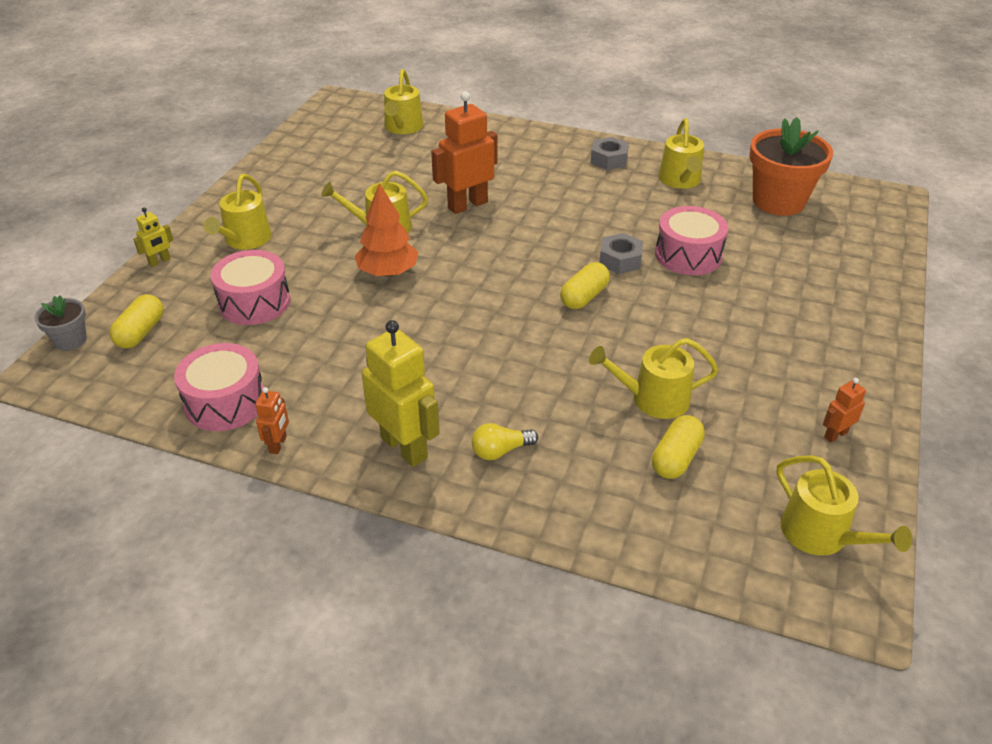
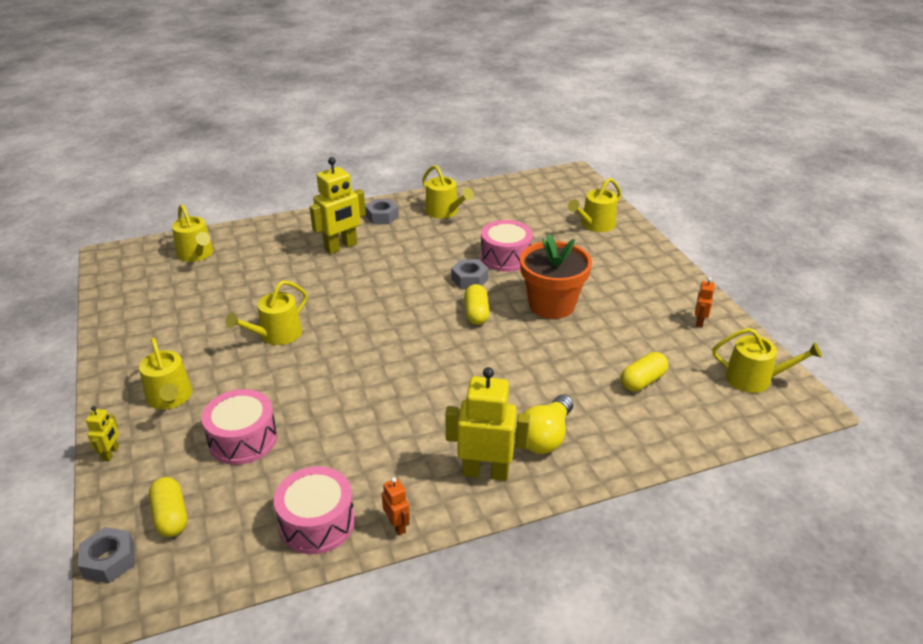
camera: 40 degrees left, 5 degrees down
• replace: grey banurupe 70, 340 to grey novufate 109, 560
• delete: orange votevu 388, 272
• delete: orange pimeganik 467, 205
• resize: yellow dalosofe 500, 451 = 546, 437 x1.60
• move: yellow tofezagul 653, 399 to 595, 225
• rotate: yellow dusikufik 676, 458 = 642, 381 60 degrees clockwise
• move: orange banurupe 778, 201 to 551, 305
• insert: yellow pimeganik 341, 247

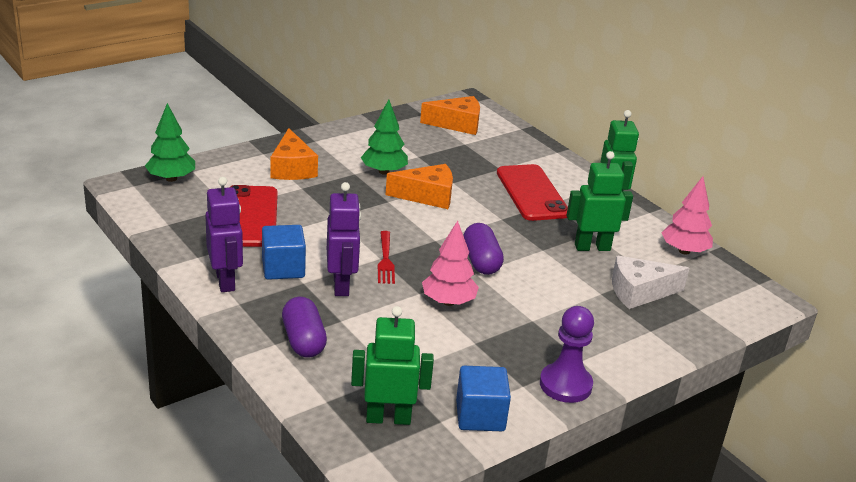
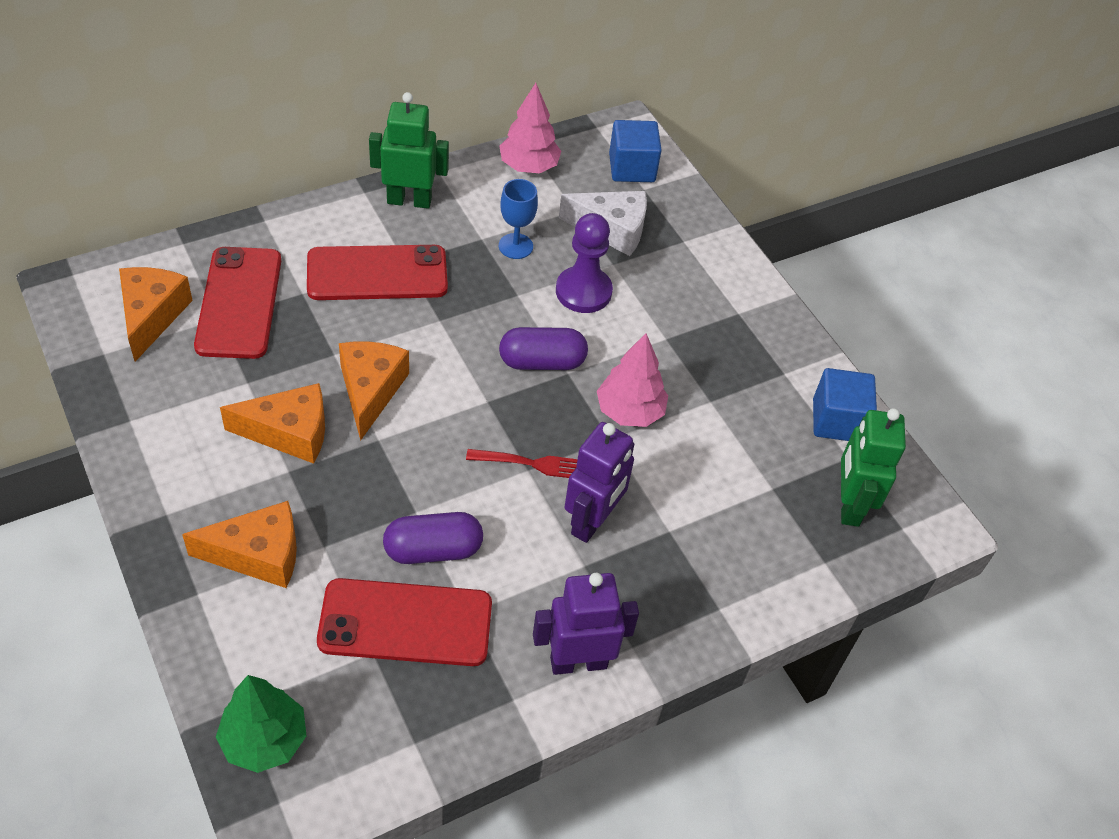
camera: 85 degrees left, 20 degrees up
• move: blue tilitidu 283, 268 to 632, 168
• move: purple dusikufik 303, 341 to 433, 550
• rotate: purple pimeganik 341, 285 = 592, 521 120 degrees clockwise
• replace: green votevu 384, 171 to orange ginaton 289, 432
• move: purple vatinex 565, 385 to 583, 291
• replace: green pimeganik 592, 247 to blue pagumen 515, 246
• rotate: white ginaton 639, 292 = 612, 229 75 degrees counterclockwise
• insert: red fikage 239, 303

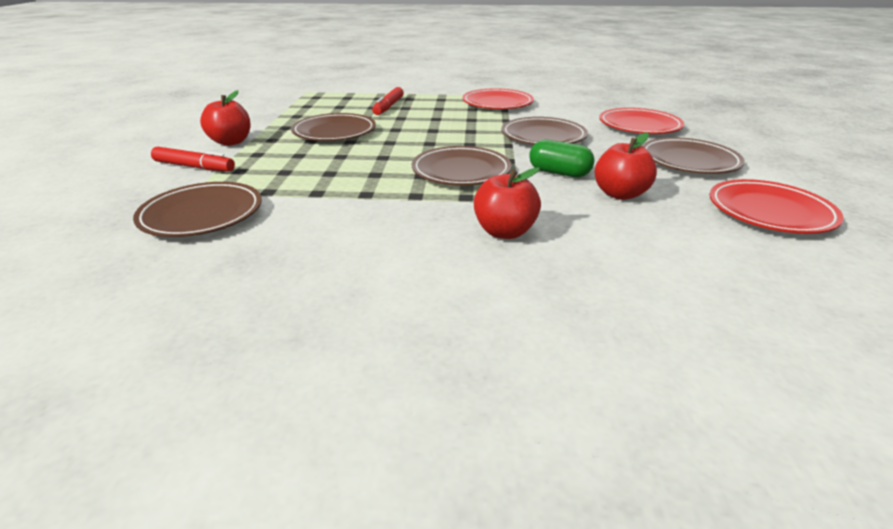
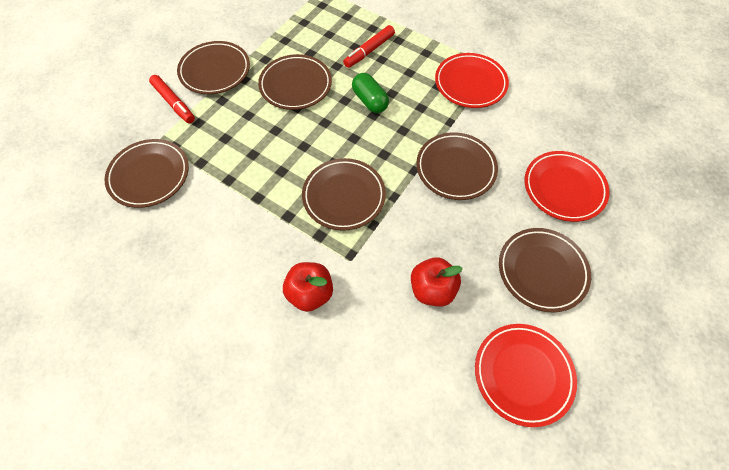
camera: 30 degrees right, 30 degrees up
• replace: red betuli 231, 142 to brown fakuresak 215, 71
• move: green dusikufik 559, 173 to 370, 101

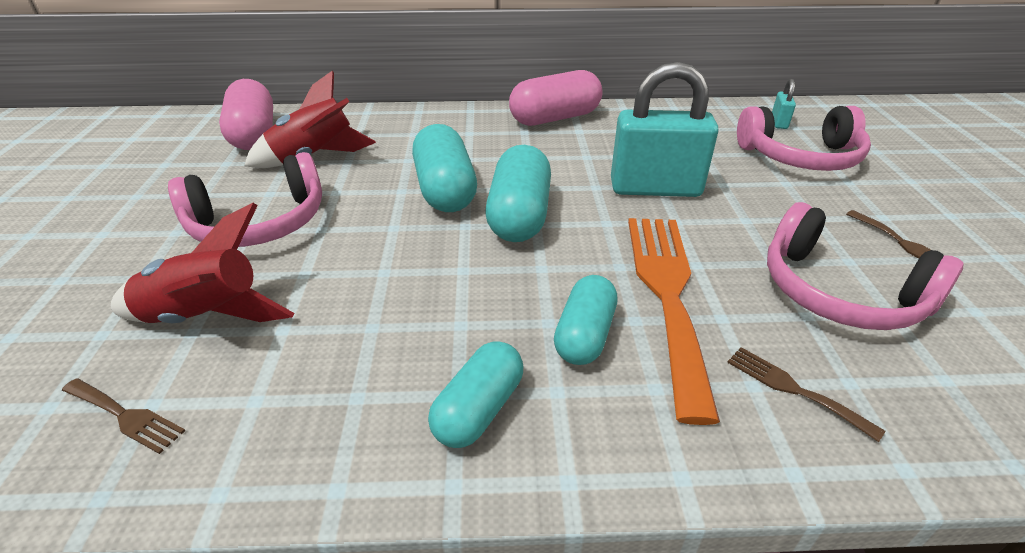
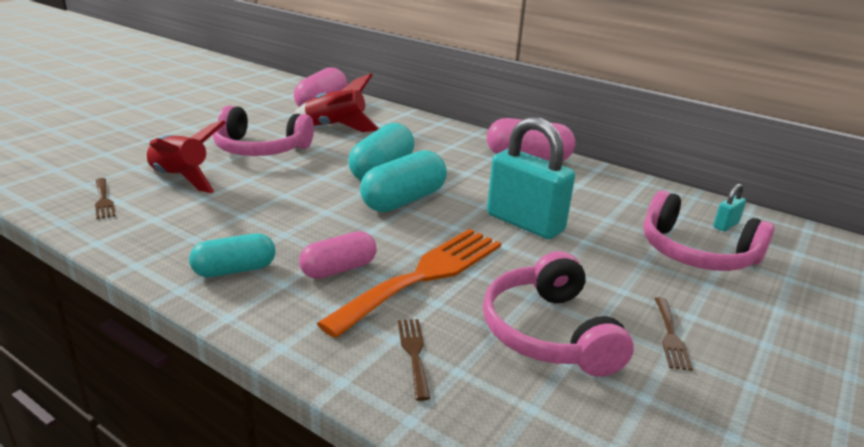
camera: 35 degrees right, 10 degrees down
• recolor: turquoise dusikufik 584, 335 to pink dusikufik 338, 269

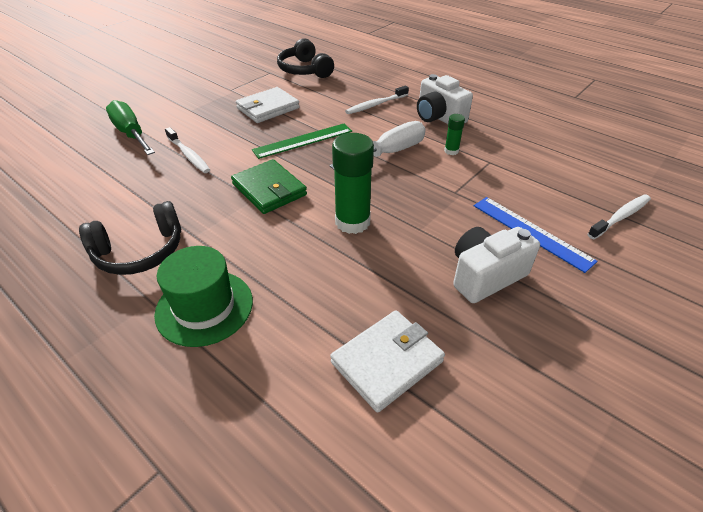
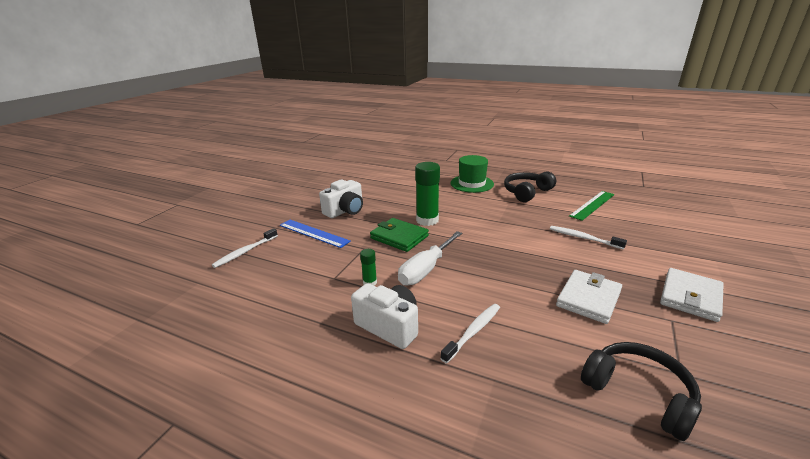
camera: 165 degrees right, 15 degrees down
• delete: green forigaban 131, 134
• move: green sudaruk 269, 190 to 399, 237
• move: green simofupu 303, 140 to 592, 205
• move: white sudaruk 387, 362 to 690, 297

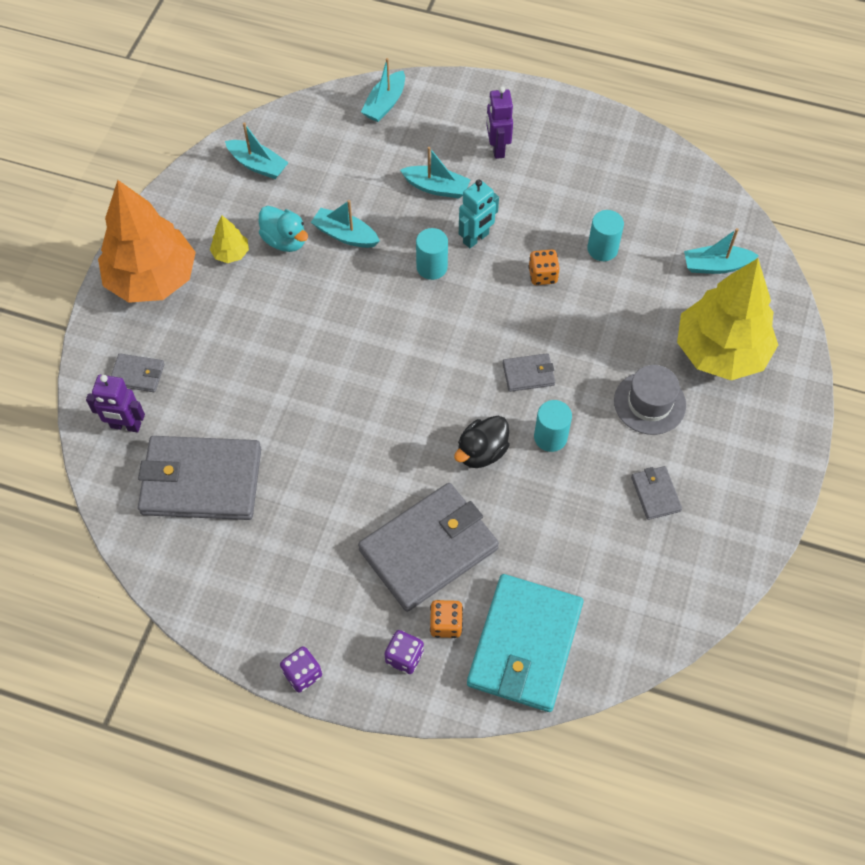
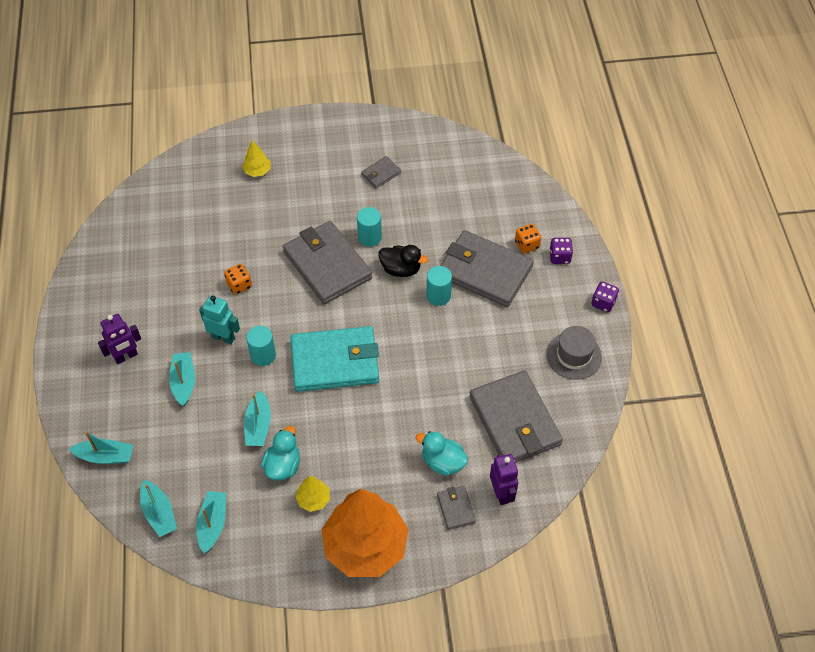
camera: 115 degrees left, 5 degrees down
• move: turquoise sudaruk 525, 645 to 335, 362
• resize: grey sudaruk 528, 374 = 327, 265 x2.26
• move: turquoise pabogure 602, 249 to 438, 296
• move: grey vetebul 649, 403 to 574, 355
• resize: yellow votevu 721, 351 = 257, 171 x0.41
• move: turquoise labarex 716, 266 to 159, 513
• insert: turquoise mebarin 443, 462

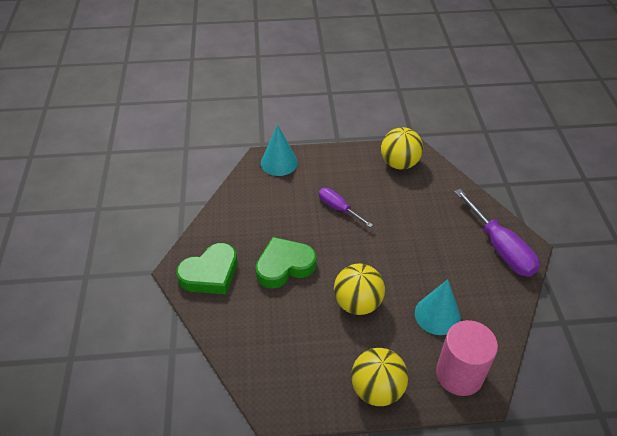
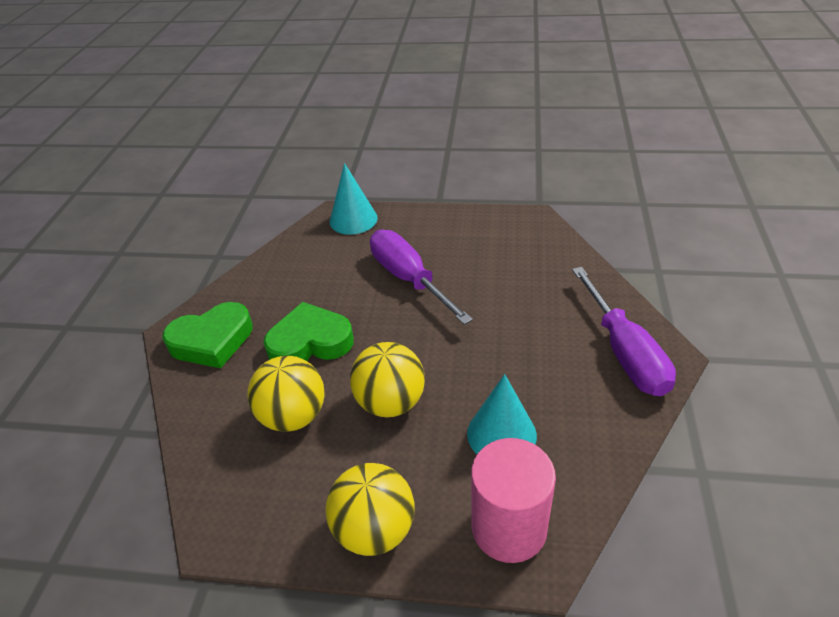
camera: 15 degrees right, 5 degrees down
• resize: purple forigaban 339, 208 = 409, 279 x1.70
• move: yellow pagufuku 399, 163 to 293, 416

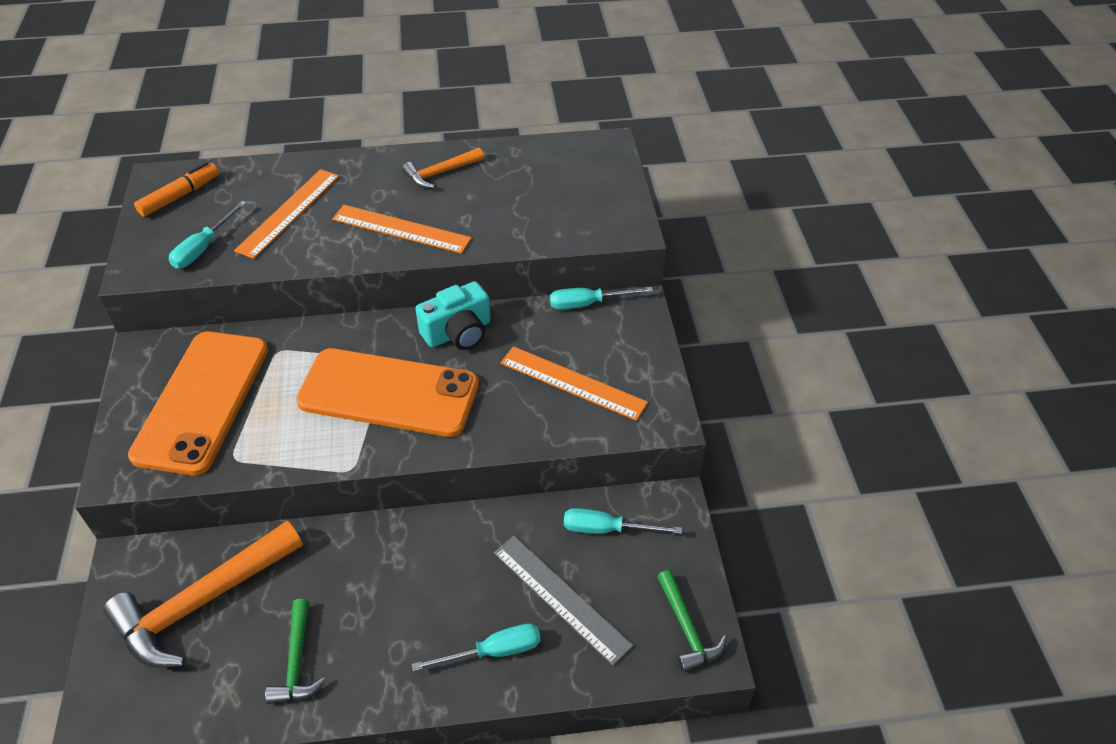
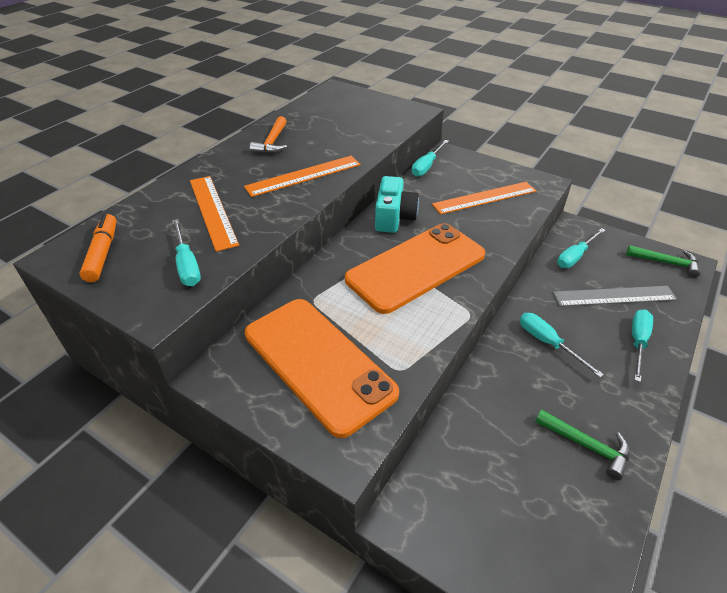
camera: 50 degrees left, 5 degrees down
• delete: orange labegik 202, 602
• insert: turquoise forigaban 548, 343

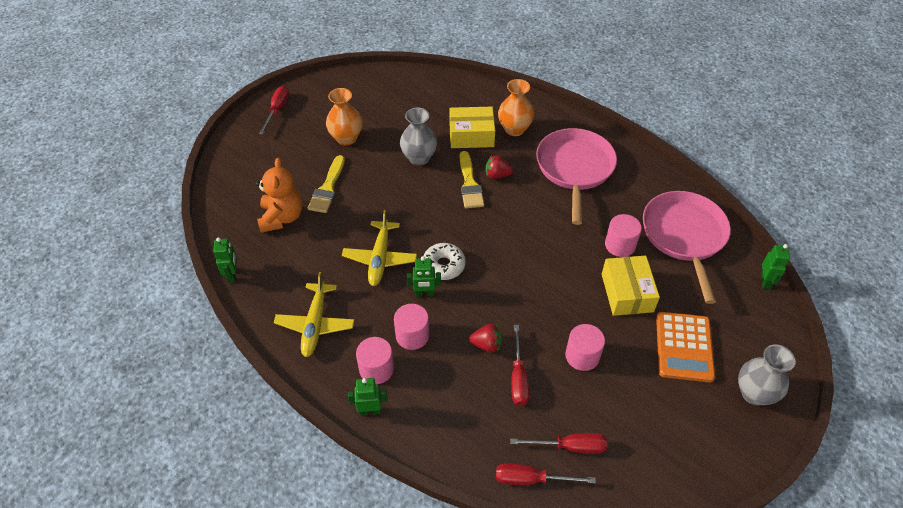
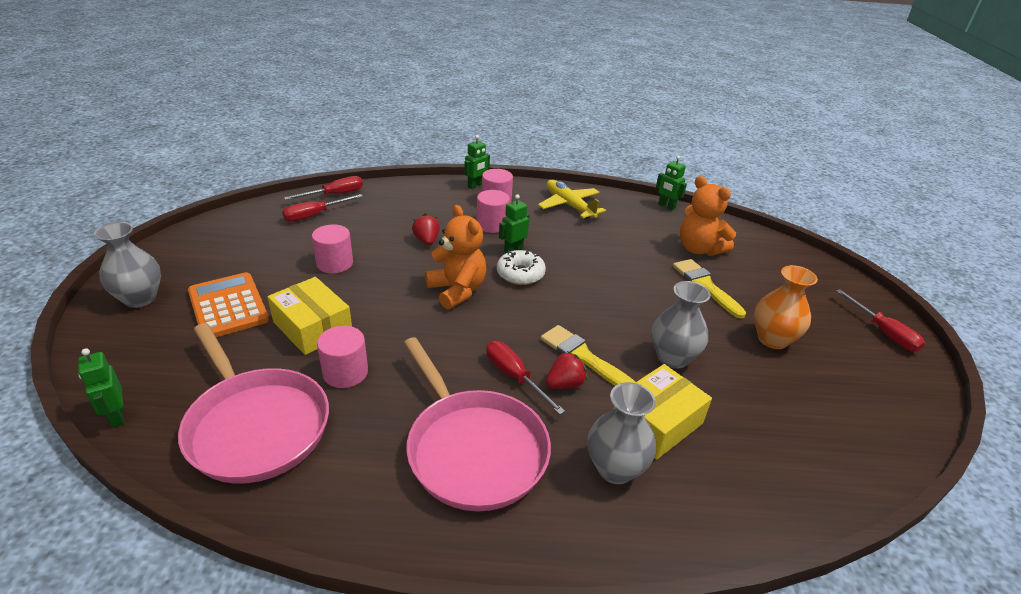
camera: 140 degrees right, 15 degrees down
• delete: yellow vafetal 380, 258
• rotate: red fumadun 487, 344 = 426, 241 105 degrees clockwise
• recolor: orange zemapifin 514, 129 to grey zemapifin 615, 468
• move: red forigaban 518, 378 to 514, 376
• insert: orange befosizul 457, 291

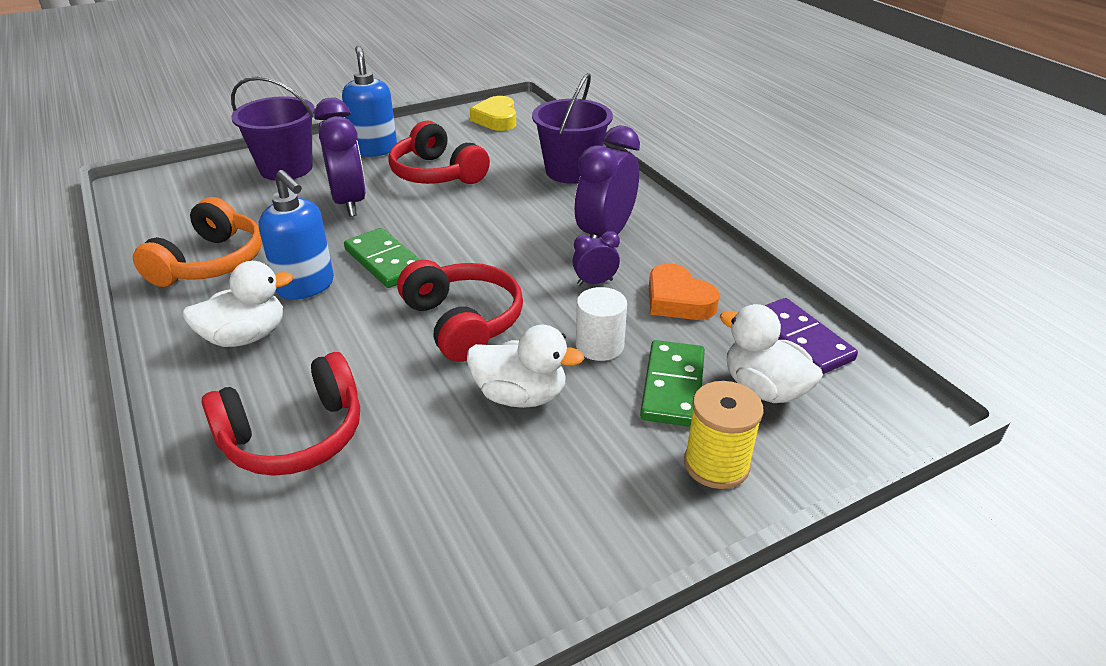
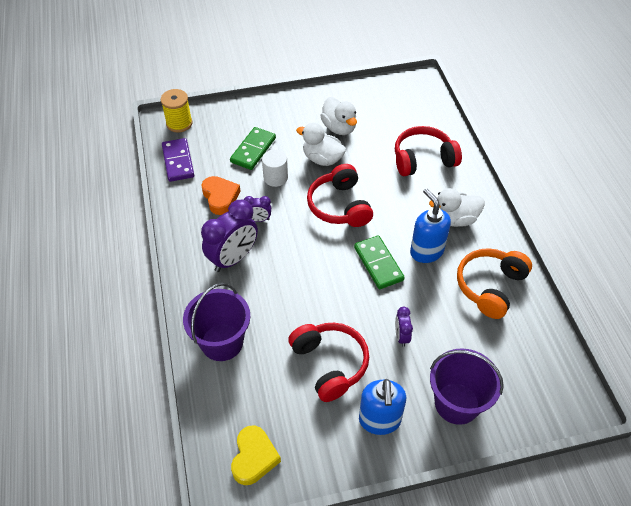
camera: 165 degrees left, 15 degrees up
• resize: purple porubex 349, 203 = 401, 336 x0.49
• move: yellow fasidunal 716, 464 to 179, 123
• move: white mebarin 764, 389 to 339, 128

